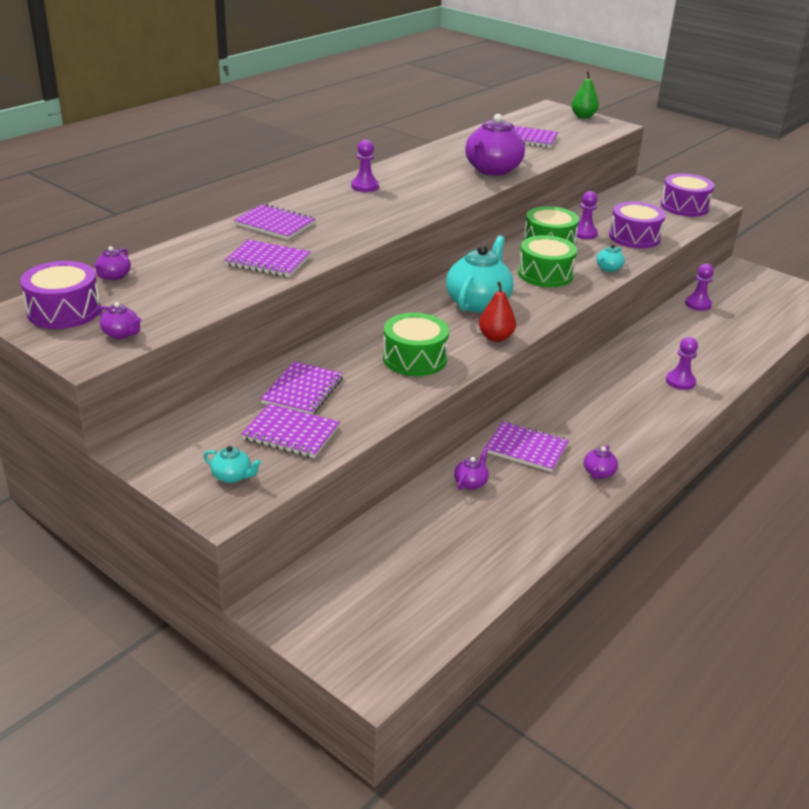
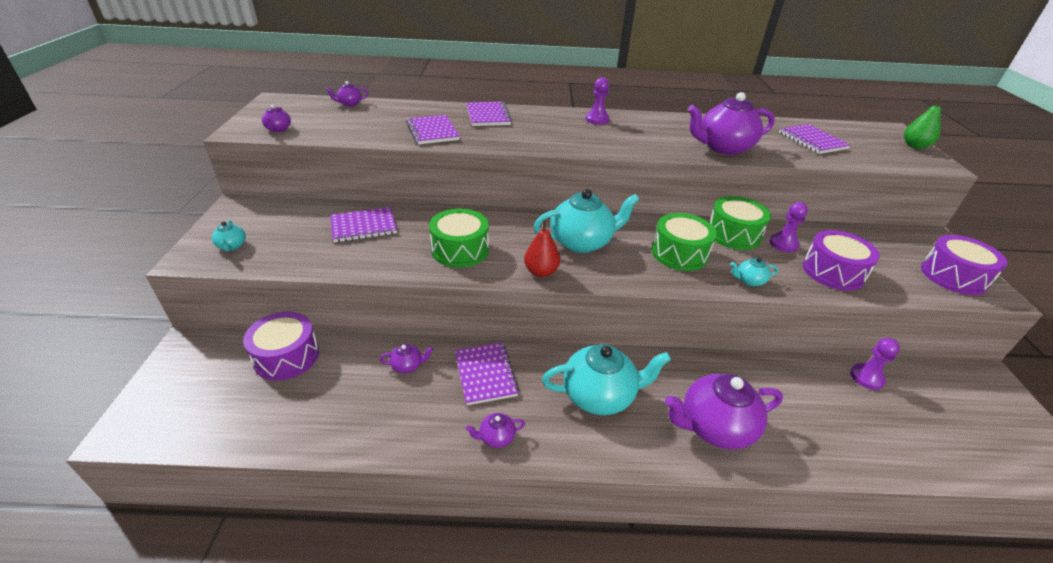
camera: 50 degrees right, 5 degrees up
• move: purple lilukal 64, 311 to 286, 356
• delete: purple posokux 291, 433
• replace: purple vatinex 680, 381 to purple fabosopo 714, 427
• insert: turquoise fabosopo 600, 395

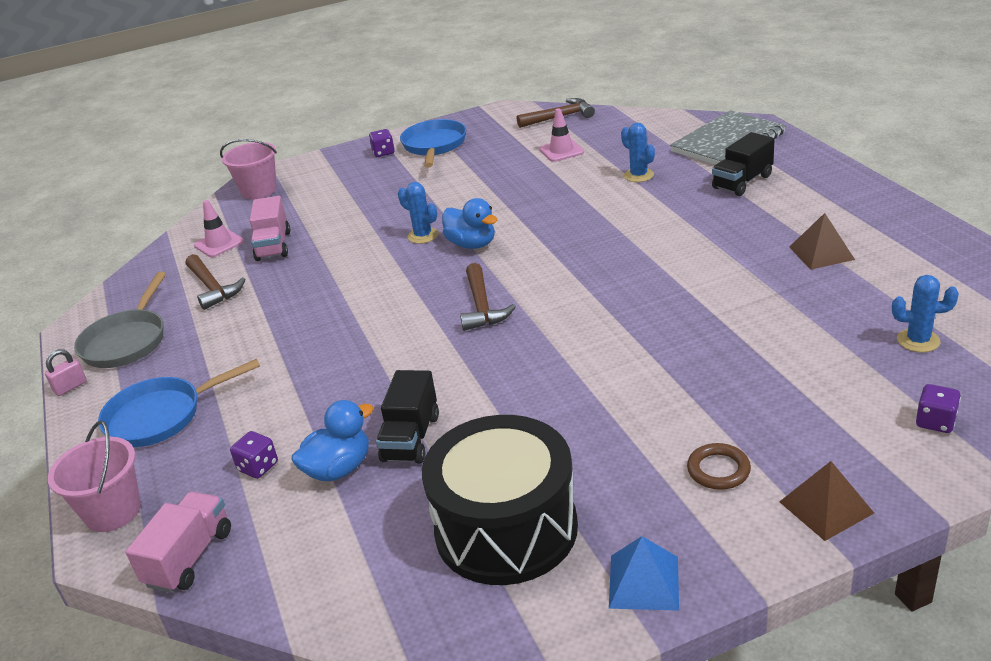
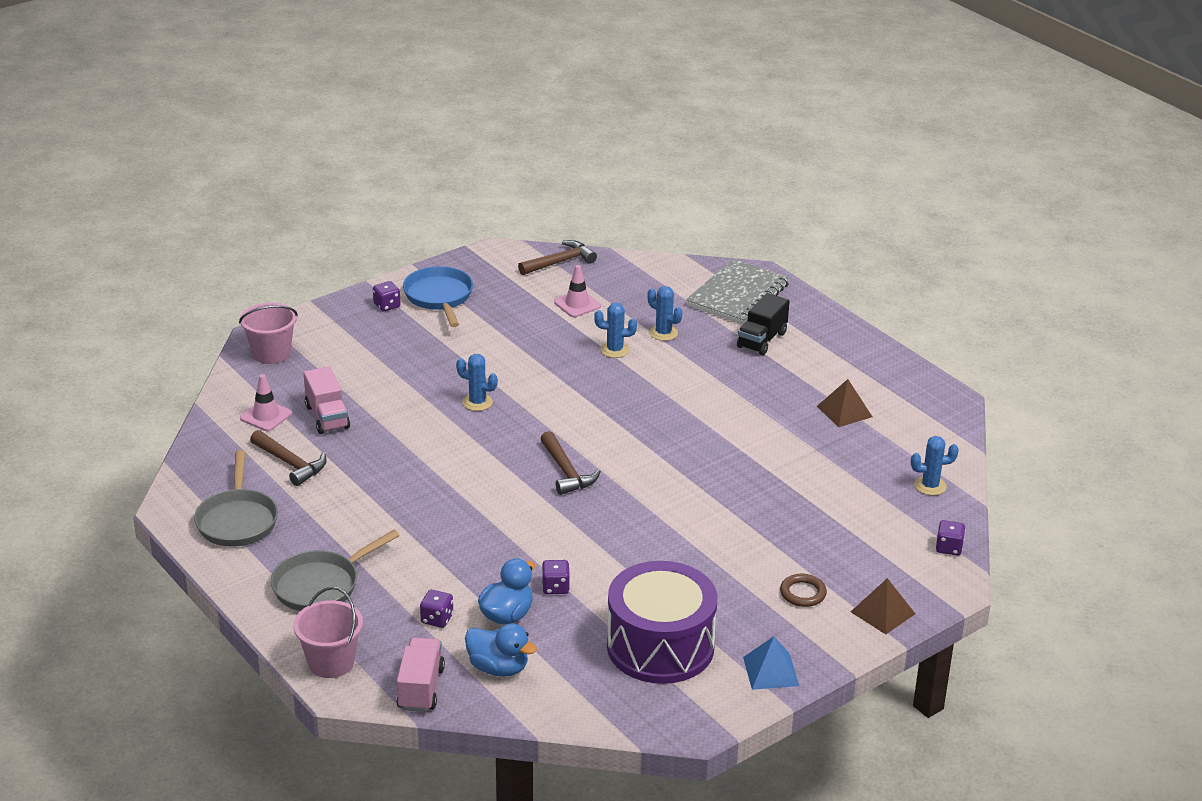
camera: 20 degrees left, 0 degrees up
• delete: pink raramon 70, 387
• recolor: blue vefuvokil 161, 416 to grey vefuvokil 321, 585
• replace: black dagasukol 411, 438 to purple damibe 555, 587
• recolor: black lilukal 506, 529 to purple lilukal 660, 646
• move: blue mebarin 472, 244 to 498, 668
• insert: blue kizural 614, 350

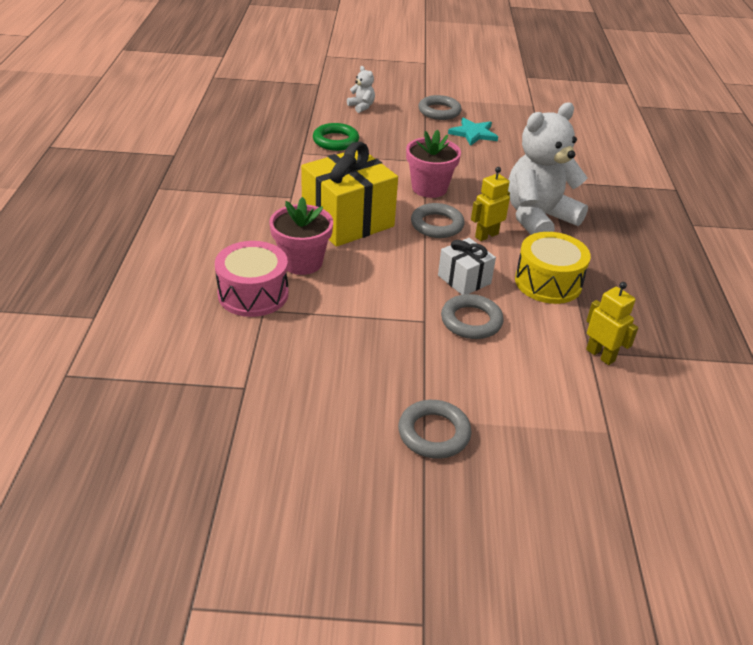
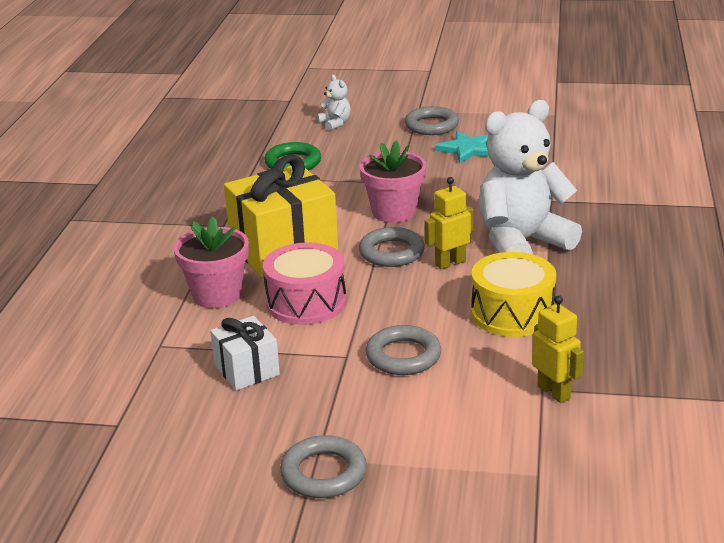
camera: 10 degrees right, 10 degrees down
• move: pink lilukal 253, 294 to 306, 302
• move: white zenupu 464, 279 to 247, 370

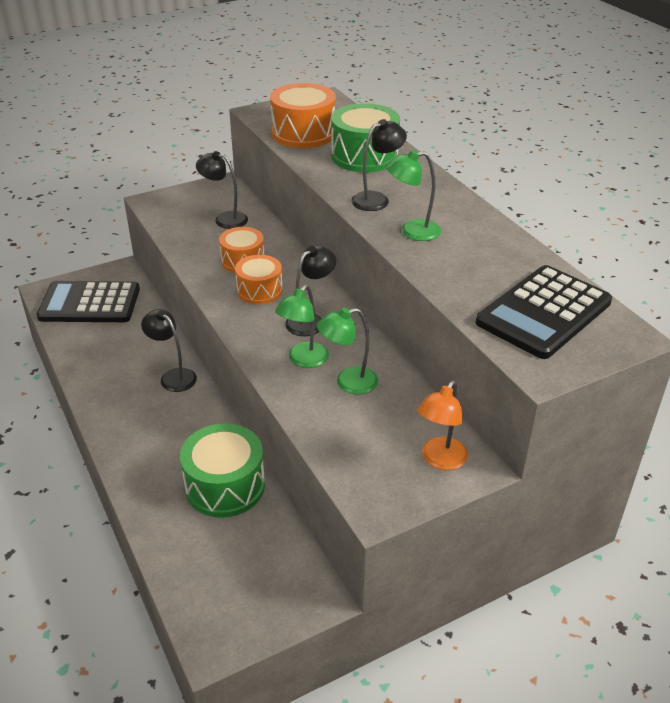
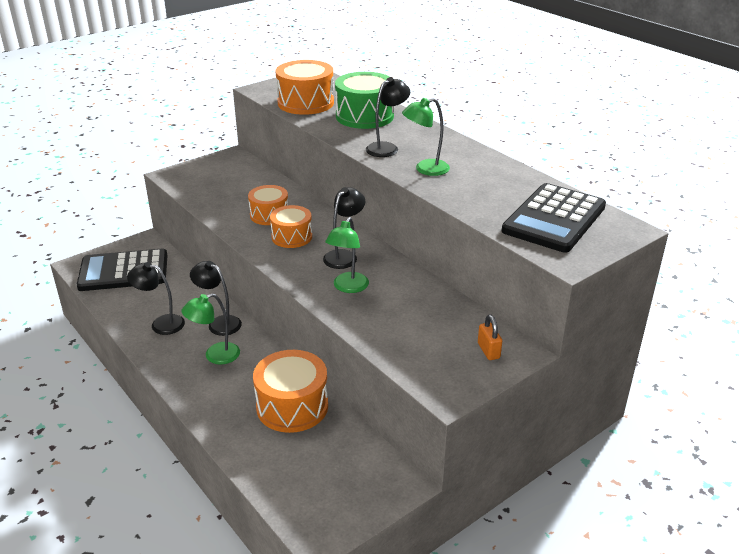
camera: 10 degrees left, 5 degrees down
• recolor: green lilukal 225, 486 to orange lilukal 292, 406
• move: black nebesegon 225, 219 to 161, 324
• move: green nebesegon 348, 382 to 215, 356
• replace: orange nebesegon 440, 460 to orange raramon 488, 351

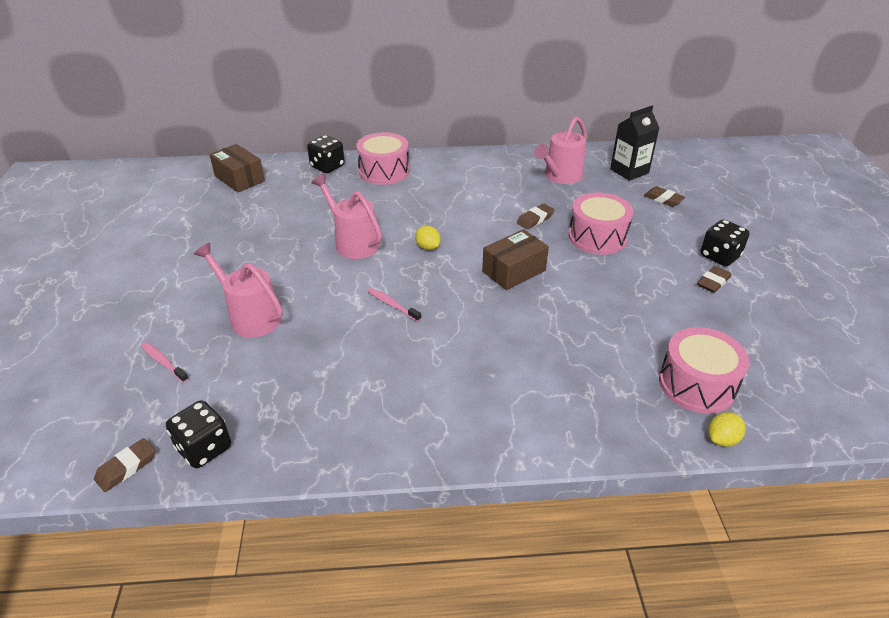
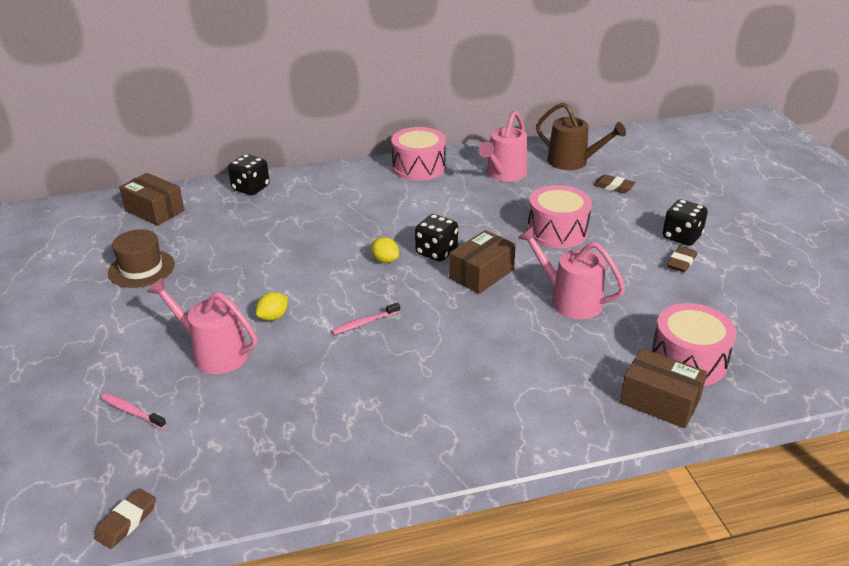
camera: 10 degrees left, 5 degrees down
• move: black damibe 204, 448 to 436, 252
• move: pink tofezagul 353, 242 to 570, 300
• move: pink lilukal 384, 171 to 418, 167
• rotate: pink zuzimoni 392, 305 = 365, 323 60 degrees counterclockwise
• delete: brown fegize 535, 219
• replace: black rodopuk 629, 171 to brown tofezagul 572, 162
• move: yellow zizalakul 722, 439 to 273, 317
• insert: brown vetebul 141, 268
• insert: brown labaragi 659, 401

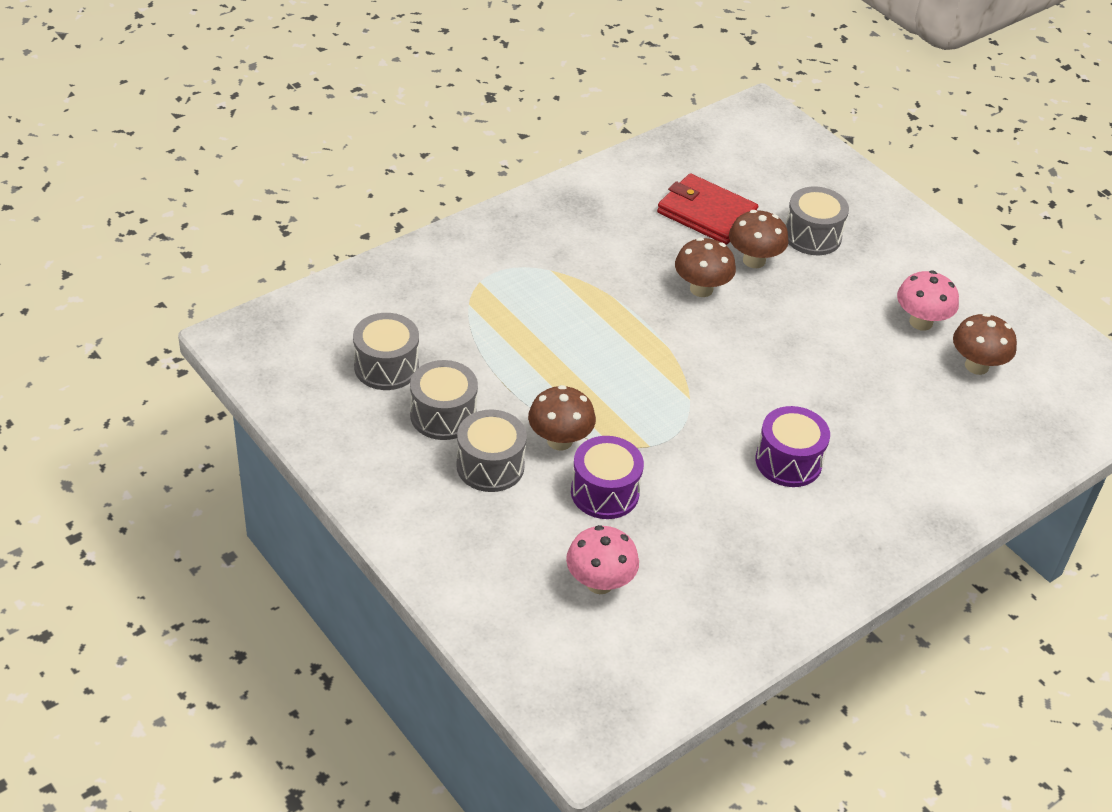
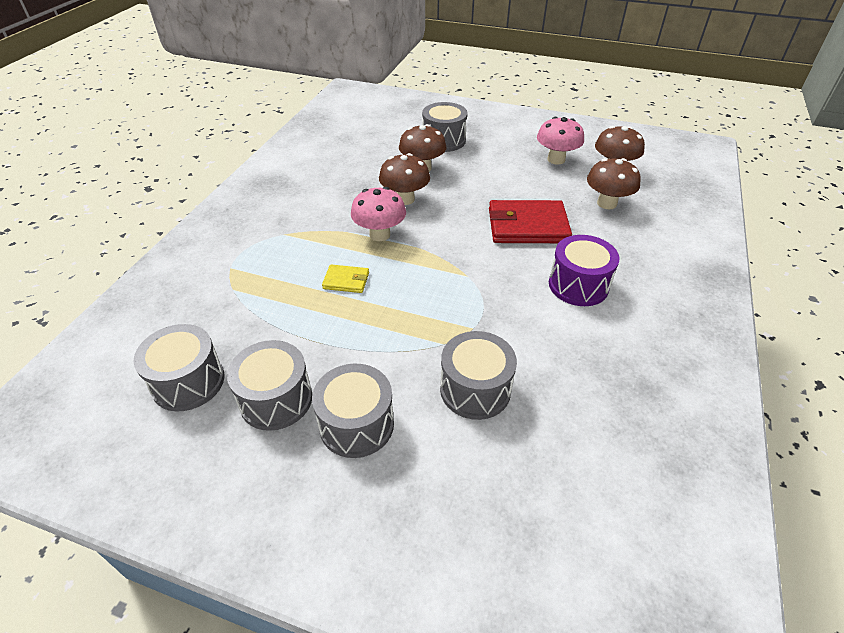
camera: 30 degrees left, 0 degrees up
• move: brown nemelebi 559, 440 to 607, 203
• move: pink nemelebi 599, 583 to 380, 234
• recolor: purple lilukal 604, 492 to grey lilukal 475, 389
• move: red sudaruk 706, 213 to 527, 226
• insert: yellow sudaruk 346, 281

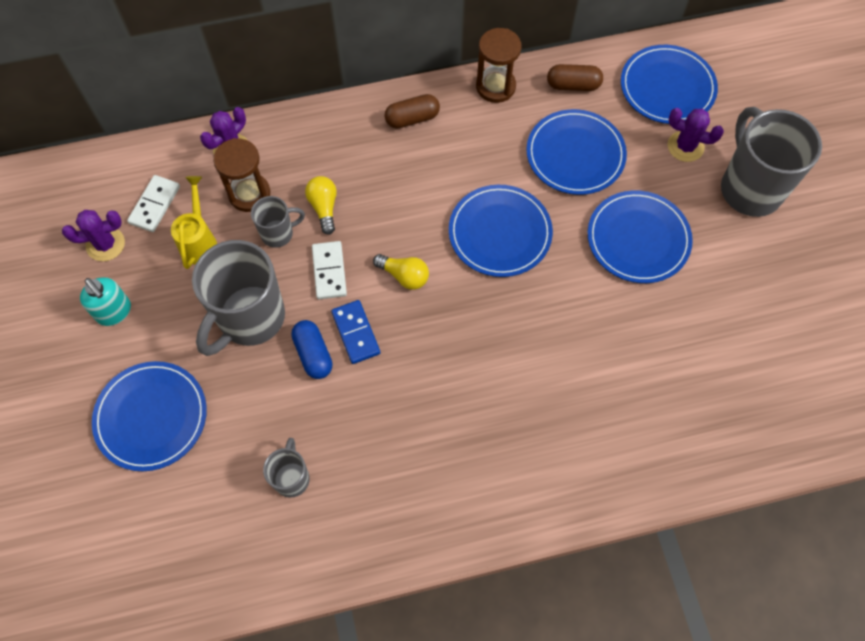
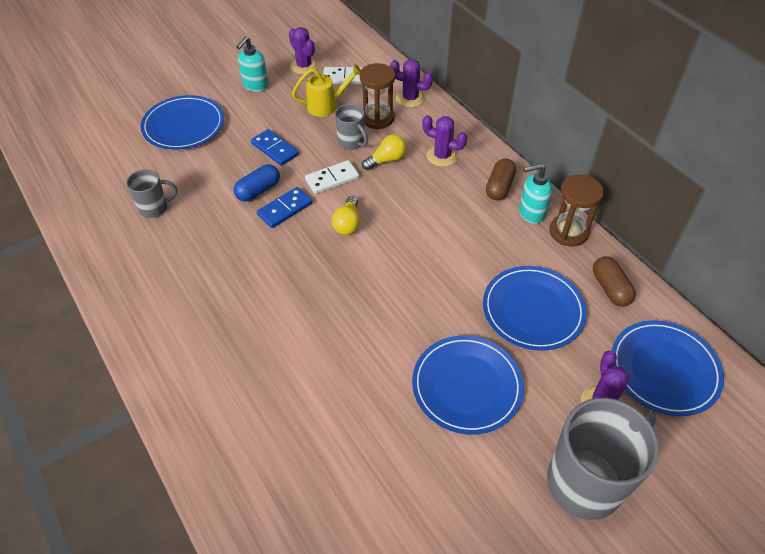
camera: 70 degrees right, 15 degrees down
• replace: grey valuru 250, 318 to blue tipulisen 275, 149
• rotate: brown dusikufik 412, 118 = 499, 187 60 degrees clockwise
• delete: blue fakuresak 500, 233
• insert: purple kizural 442, 156
• insert: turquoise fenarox 531, 213

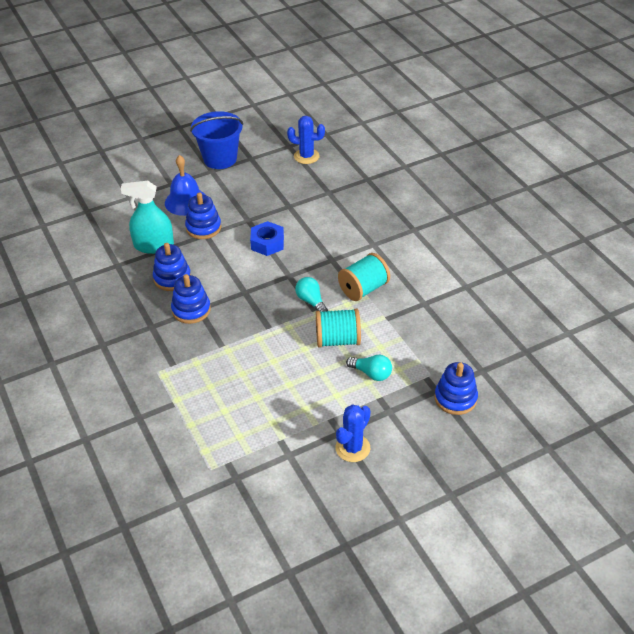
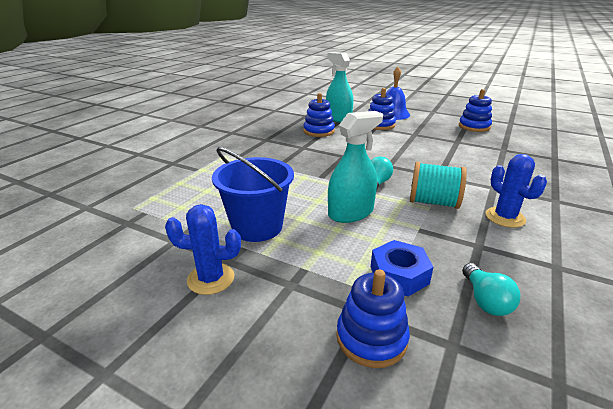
camera: 55 degrees right, 15 degrees down
• move: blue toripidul 191, 310 to 474, 126
• move: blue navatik 220, 159 to 257, 227
• move: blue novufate 267, 243 to 399, 275
• move: blue kizural 306, 156 to 505, 217
• replace: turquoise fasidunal 337, 340 to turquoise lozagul 351, 213
• move: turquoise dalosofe 371, 373 to 485, 300

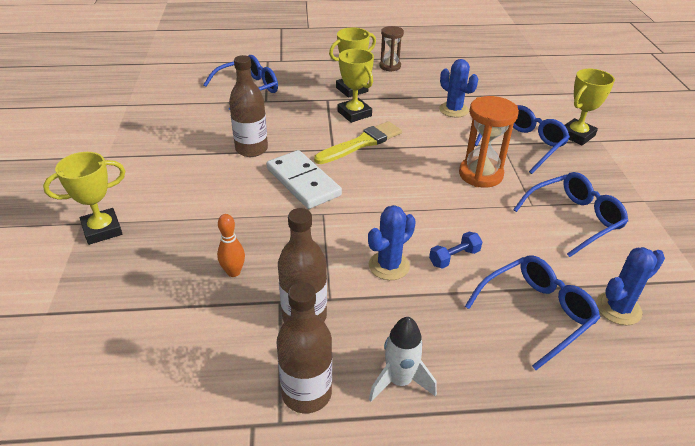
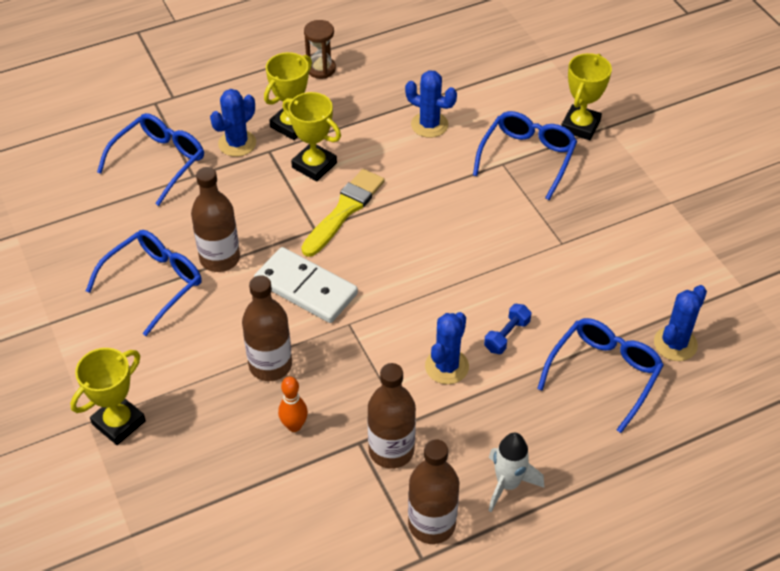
camera: 20 degrees left, 10 degrees up
• delete: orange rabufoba 480, 174
• move: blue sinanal 573, 219 to 153, 284
• insert: blue kizural 237, 143
• insert: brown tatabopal 270, 365

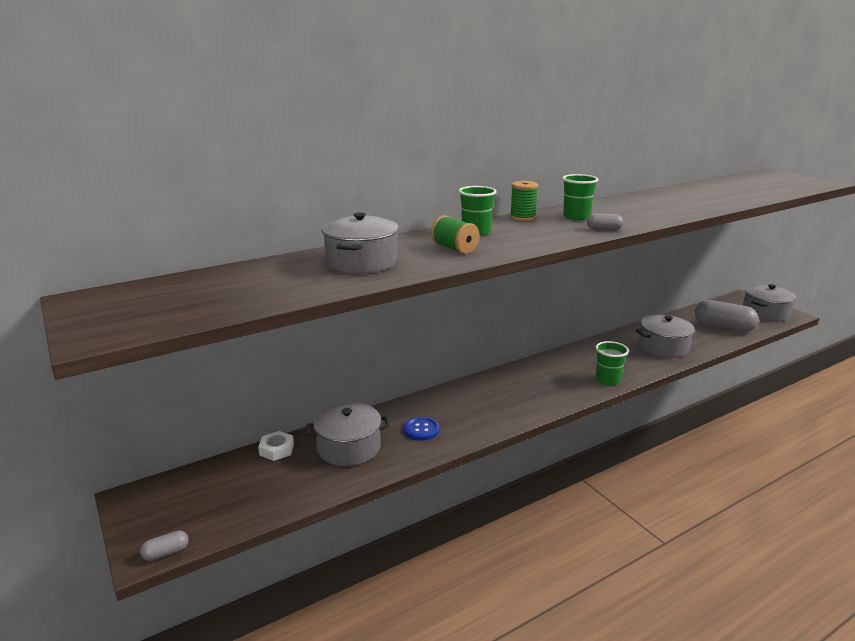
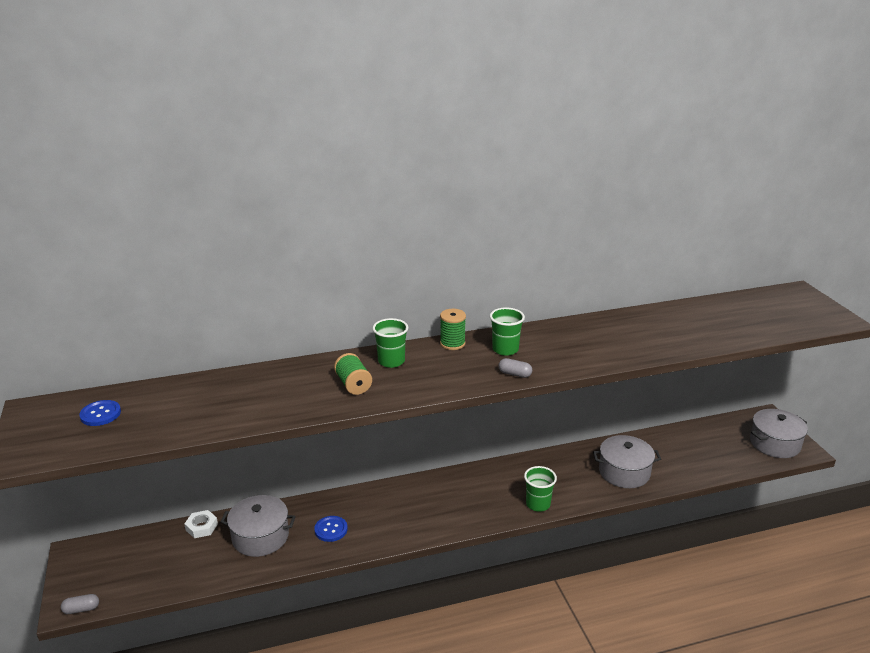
camera: 15 degrees right, 5 degrees up
• delete: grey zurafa 361, 262
• delete: grey dusikufik 723, 327
• insert: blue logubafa 100, 414

